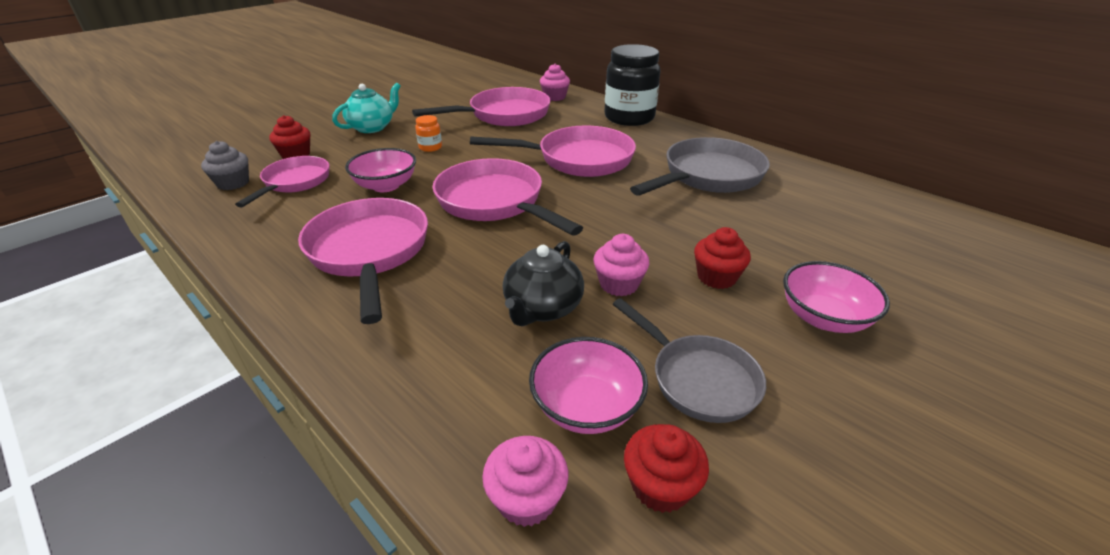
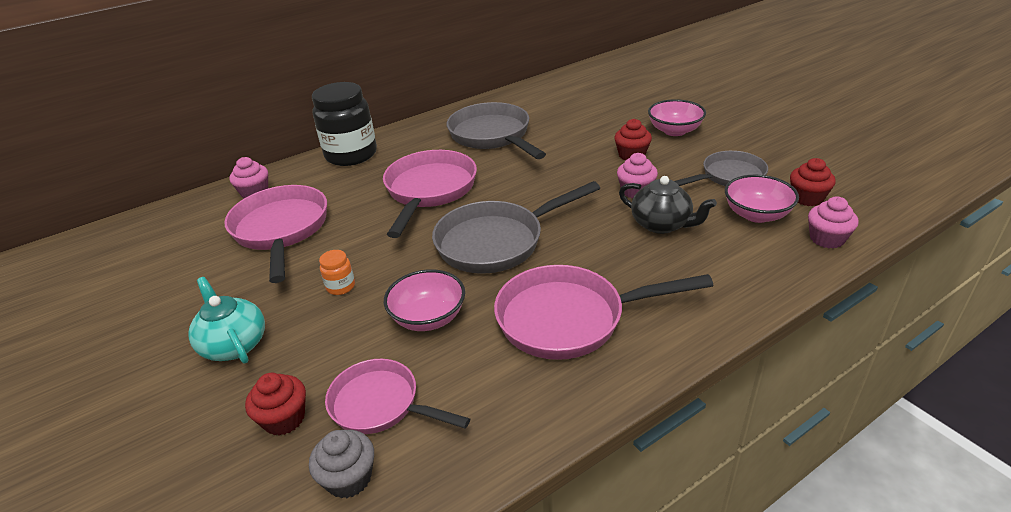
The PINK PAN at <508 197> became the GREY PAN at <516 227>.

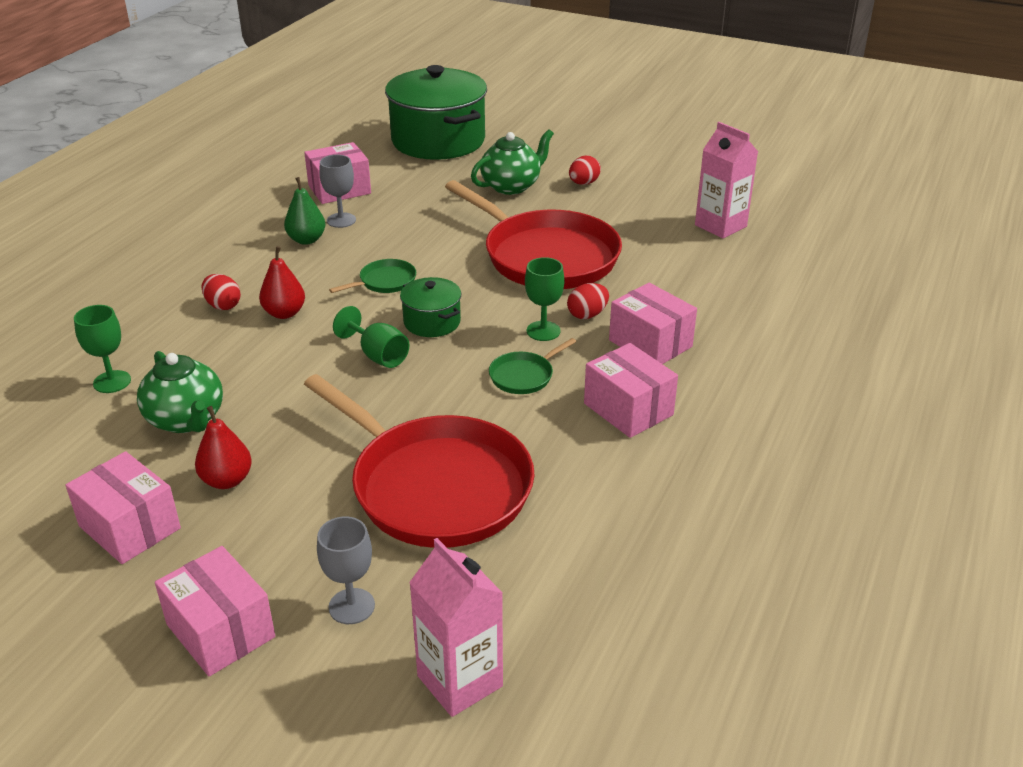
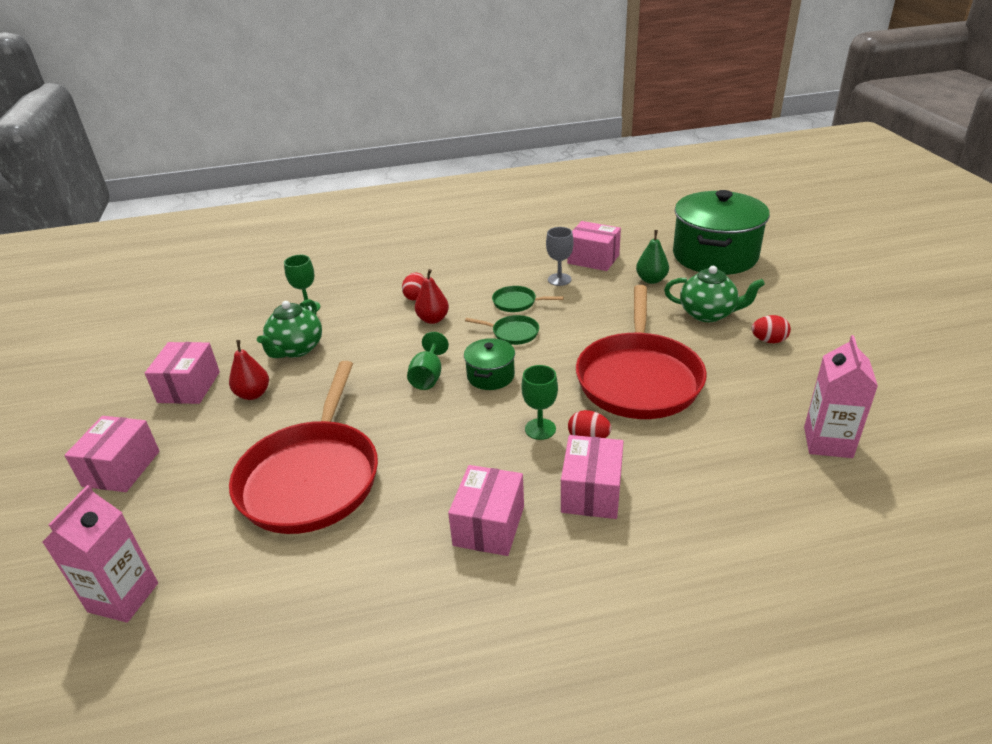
The GREEN PAN moved from <532 366> to <528 299>. The GREEN PEAR moved from <304 211> to <652 257>. The GREY GOBLET at <346 570> disappeared.

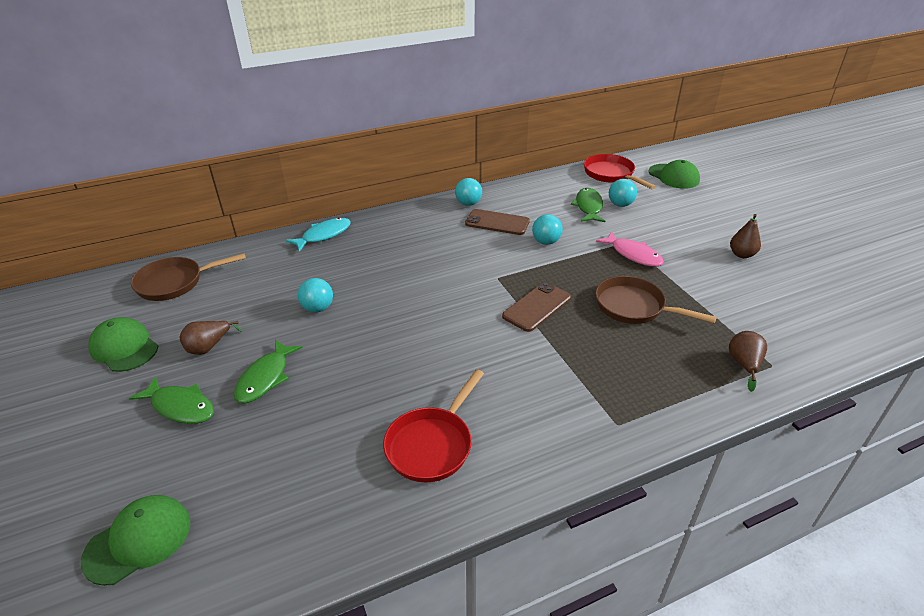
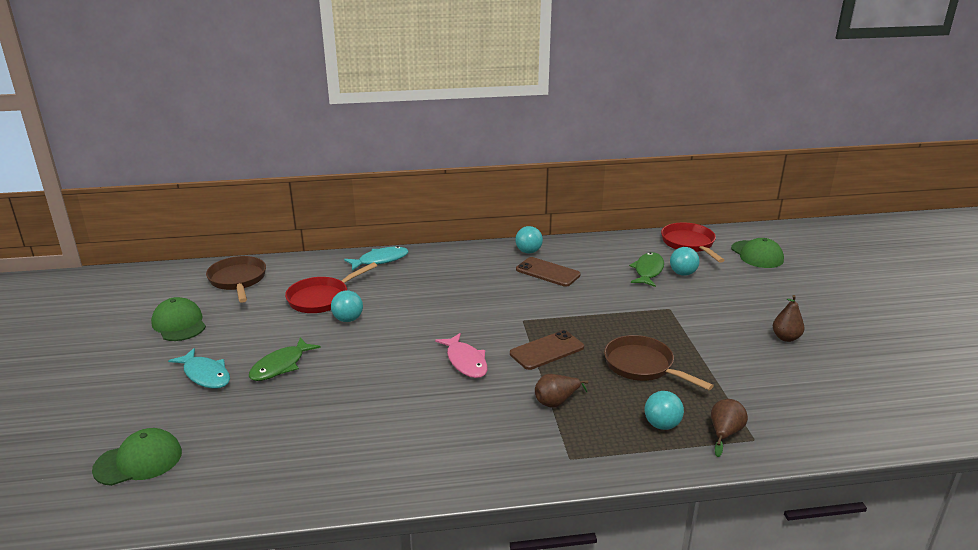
The GREEN FISH at <171 400> became the TURQUOISE FISH at <199 368>. The BROWN PAN at <188 277> turned 75 degrees clockwise. The RED PAN moved from <433 425> to <331 287>. The PINK FISH moved from <630 249> to <461 355>. The BROWN PEAR moved from <210 338> to <561 391>. The TURQUOISE BALL moved from <547 229> to <664 410>.

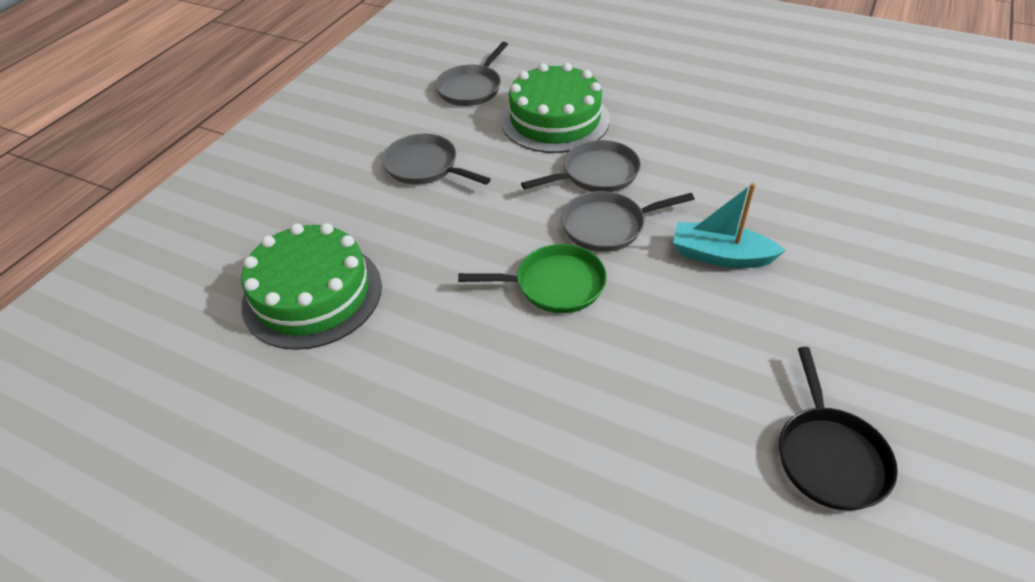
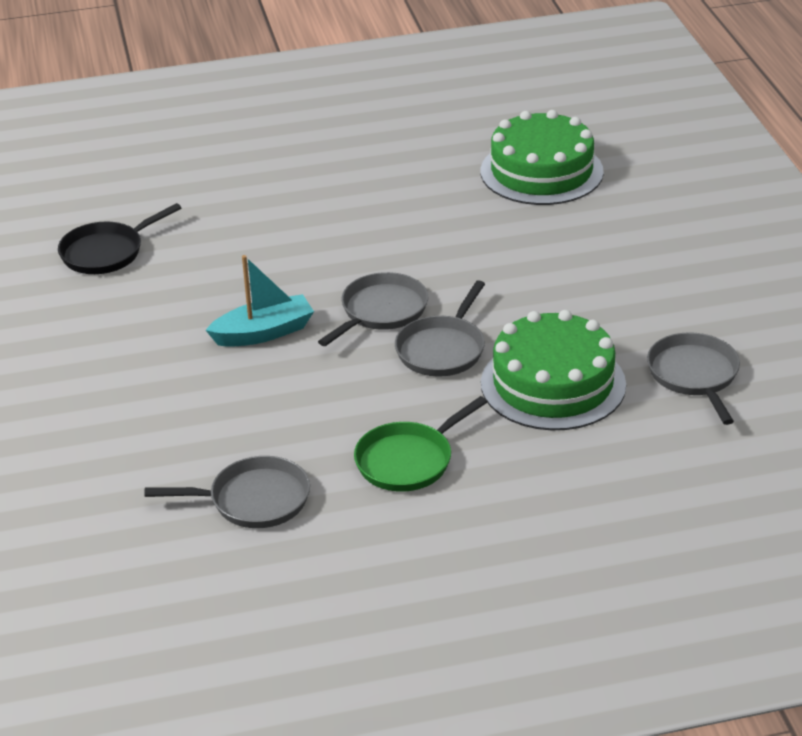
The BLACK PAN at <838 429> turned 90 degrees counterclockwise. The GREY PAN moved from <436 159> to <227 492>. The GREEN PAN moved from <532 278> to <420 444>.

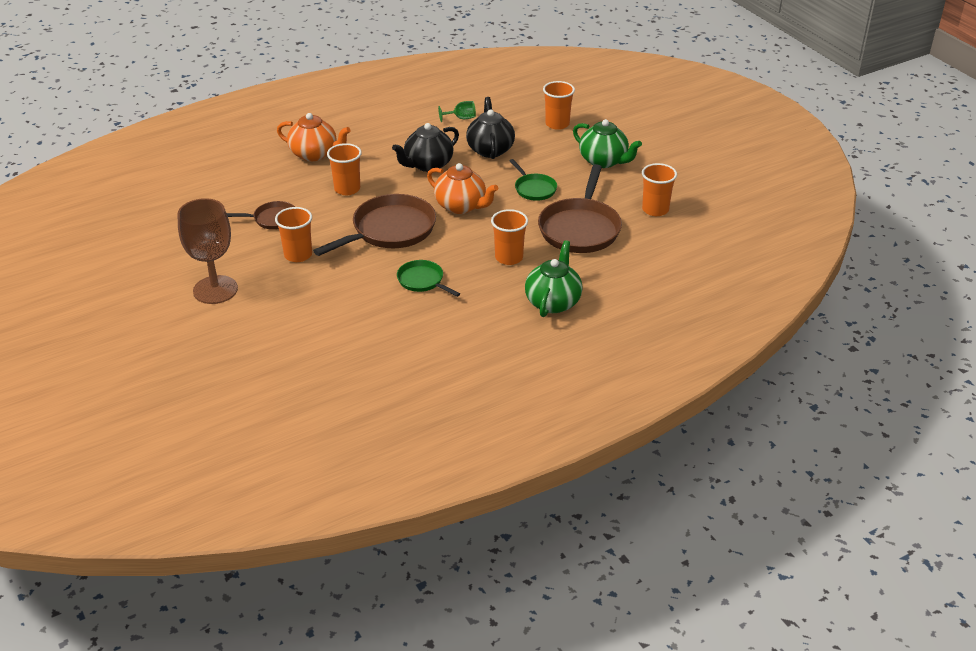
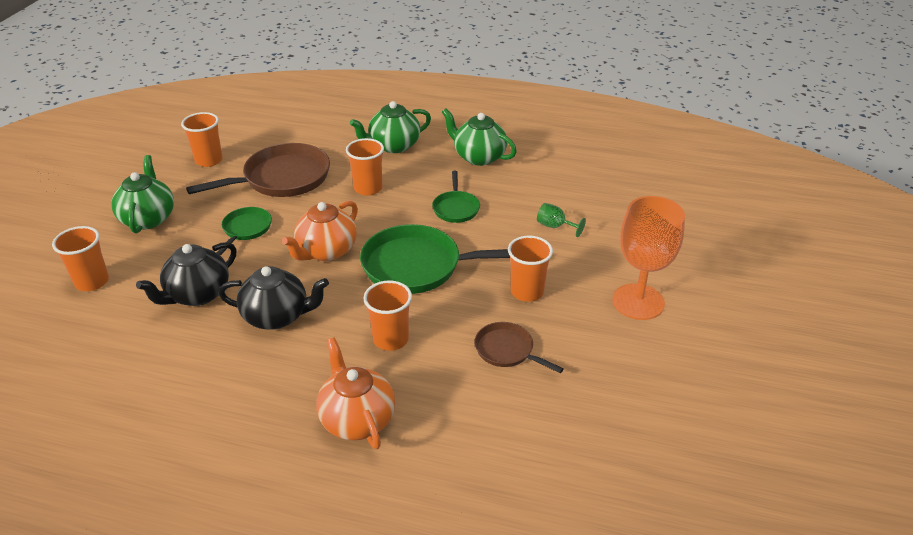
The ORANGE TEAPOT at <462 188> turned 135 degrees counterclockwise. The BROWN PAN at <374 225> became the GREEN PAN at <435 259>. The GREEN TEAPOT at <479 137> appeared. The GREEN GOBLET moved from <457 111> to <561 220>. The BROWN GOBLET at <207 251> became the ORANGE GOBLET at <648 258>.

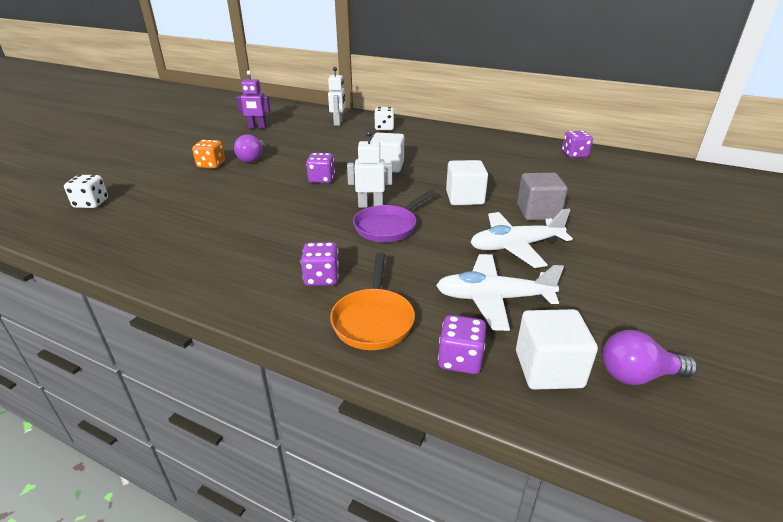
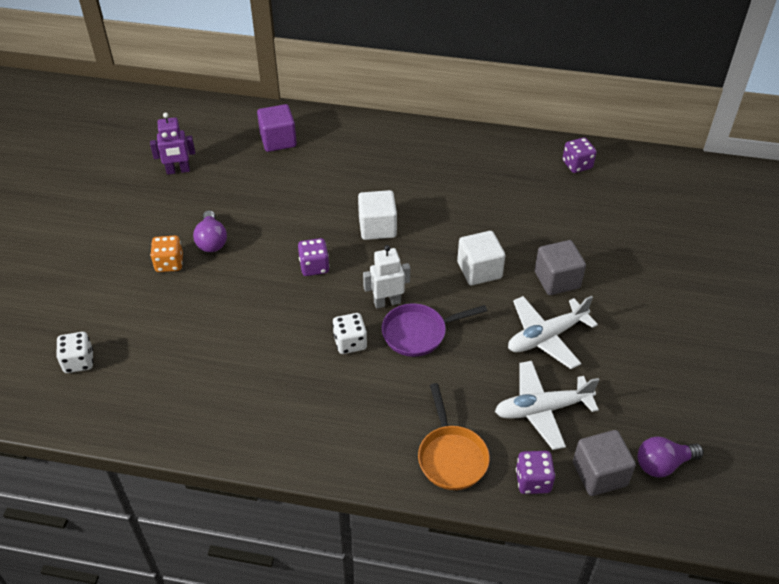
The WHITE ROBOT at <336 96> was replaced by the PURPLE CUBE at <277 128>. The WHITE DICE moved from <384 118> to <349 333>. The PURPLE PAN at <394 216> turned 45 degrees clockwise. The WHITE CUBE at <557 349> became the GREY CUBE at <604 463>. The PURPLE DICE at <320 264> disappeared.

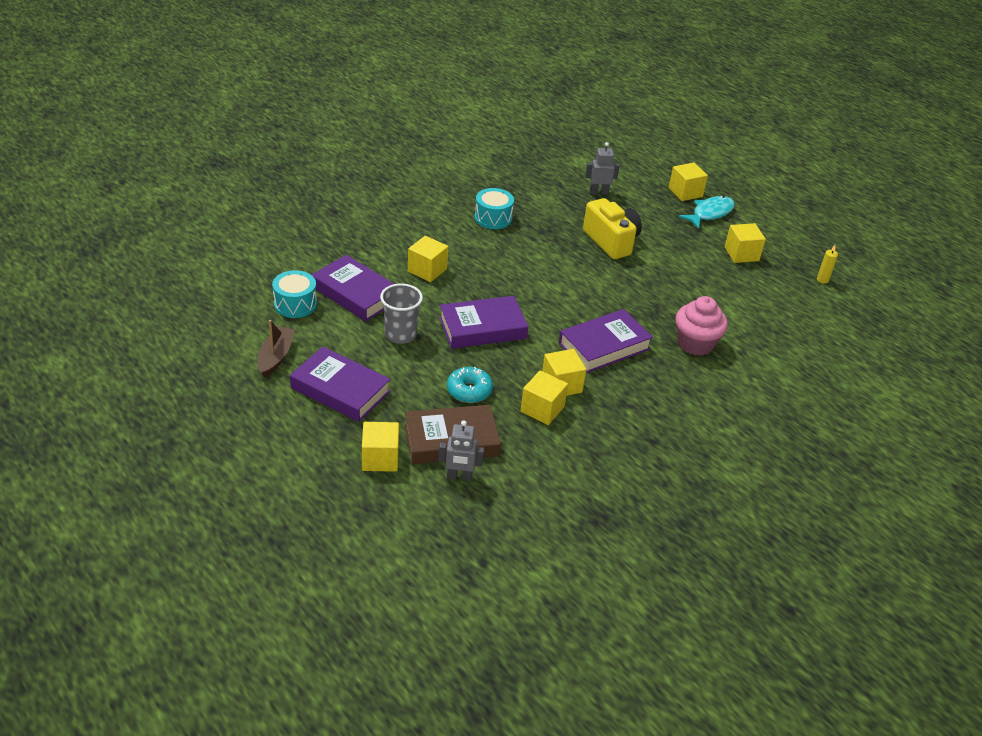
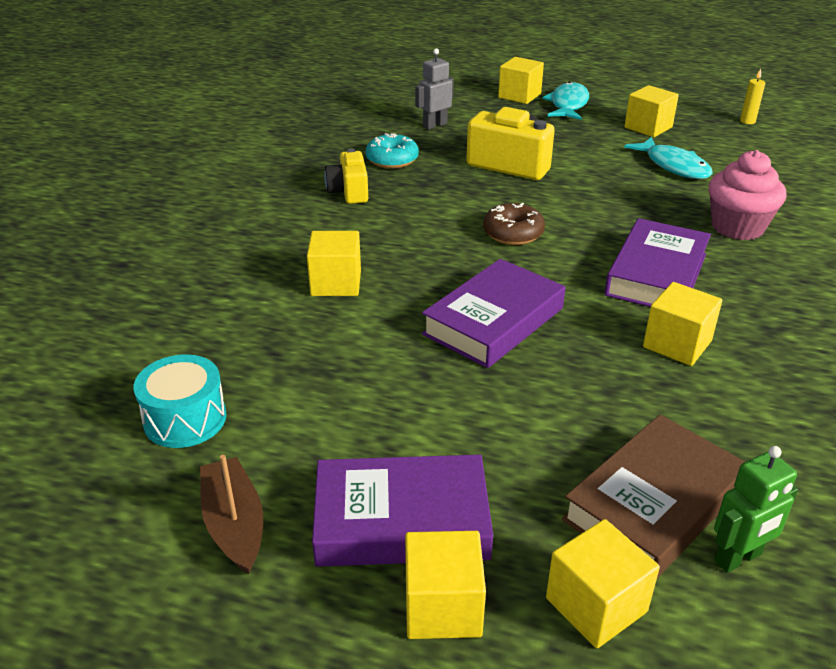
The TURQUOISE DRUM at <494 208> was replaced by the YELLOW CAMERA at <346 176>. The TURQUOISE DONUT moved from <470 385> to <392 151>. The YELLOW CUBE moved from <544 397> to <445 585>. The BROWN DONUT at <514 224> appeared. The TURQUOISE FISH at <668 158> appeared. The GREY ROBOT at <461 450> became the GREEN ROBOT at <756 509>. The PURPLE BOOK at <353 288> disappeared. The GREY CUP at <401 313> disappeared.

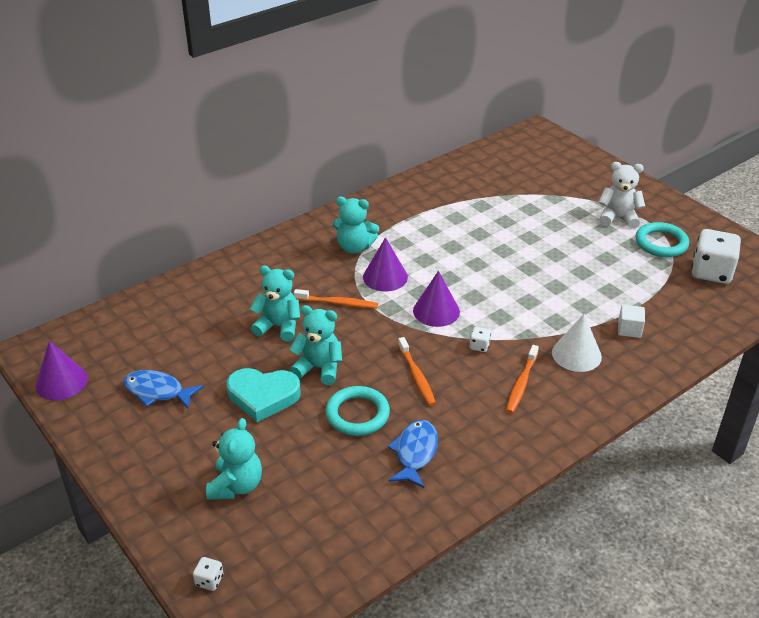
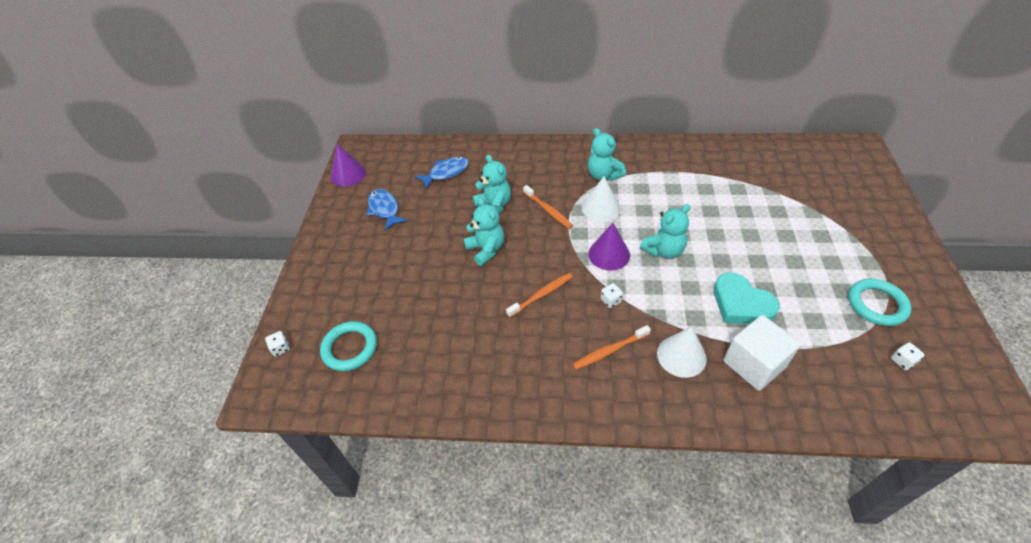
The TURQUOISE RING moved from <357 411> to <348 346>. The BLUE FISH moved from <412 454> to <442 173>. The ORANGE TOOTHBRUSH at <417 371> turned 150 degrees counterclockwise. The PURPLE CONE at <385 264> became the WHITE CONE at <601 199>. The TURQUOISE TEDDY BEAR moved from <234 459> to <665 231>. The TURQUOISE HEART moved from <264 395> to <747 298>. The WHITE CUBE at <631 321> changed to 1.91 times the size. The WHITE DICE at <716 256> changed to 0.42 times the size. The WHITE TEDDY BEAR at <621 195> disappeared.

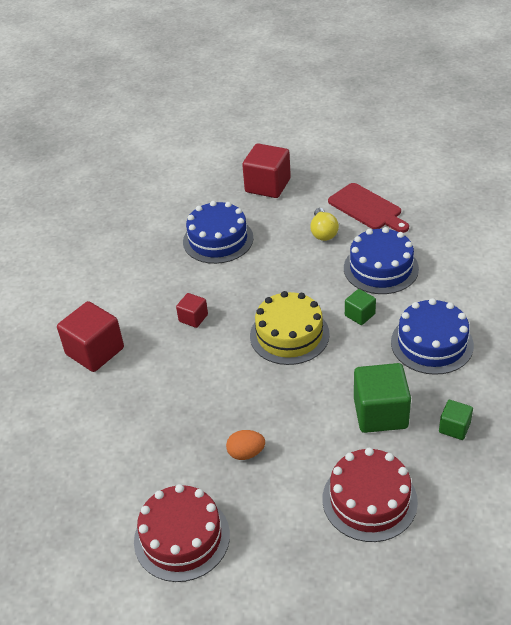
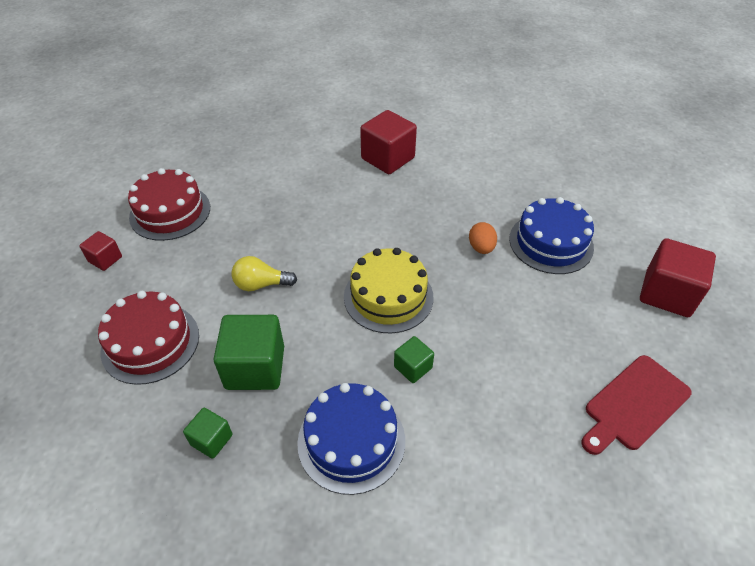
The RED CUBE moved from <192 310> to <100 251>. The YELLOW LIGHT BULB moved from <324 224> to <264 273>. The ORANGE EGG moved from <245 445> to <483 238>. The BLUE CAKE at <381 260> disappeared.

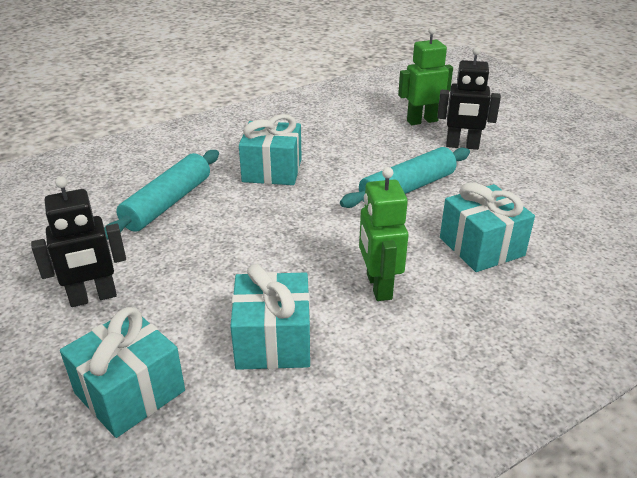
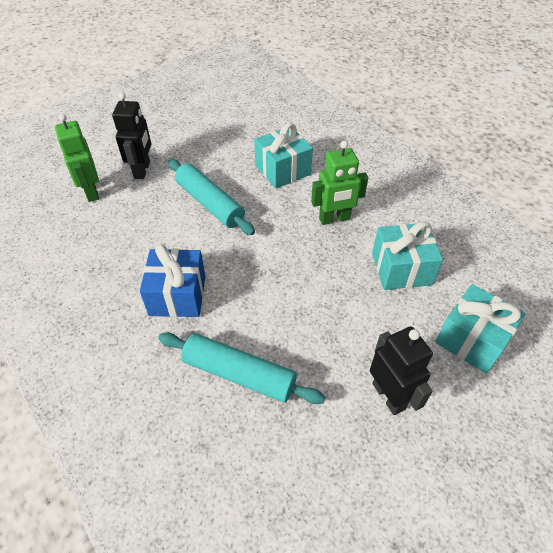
The TURQUOISE GIFT at <270 149> became the BLUE GIFT at <172 280>.

